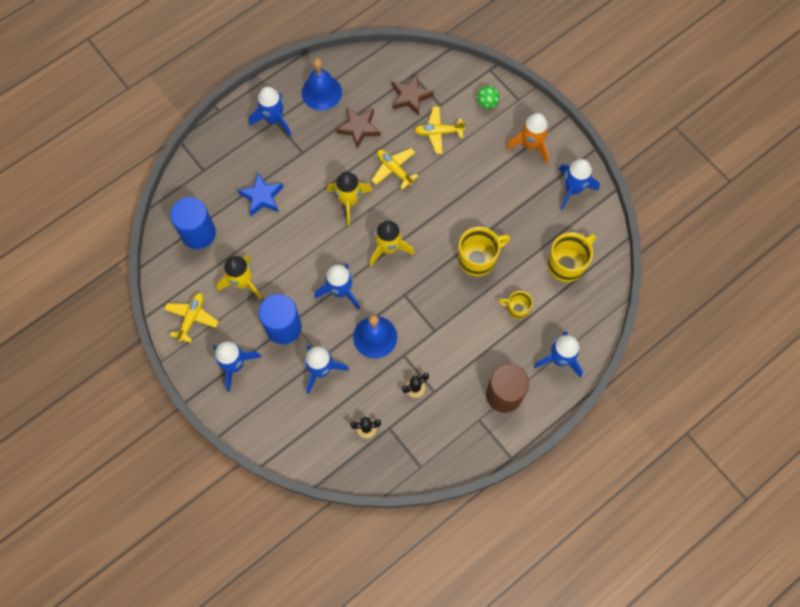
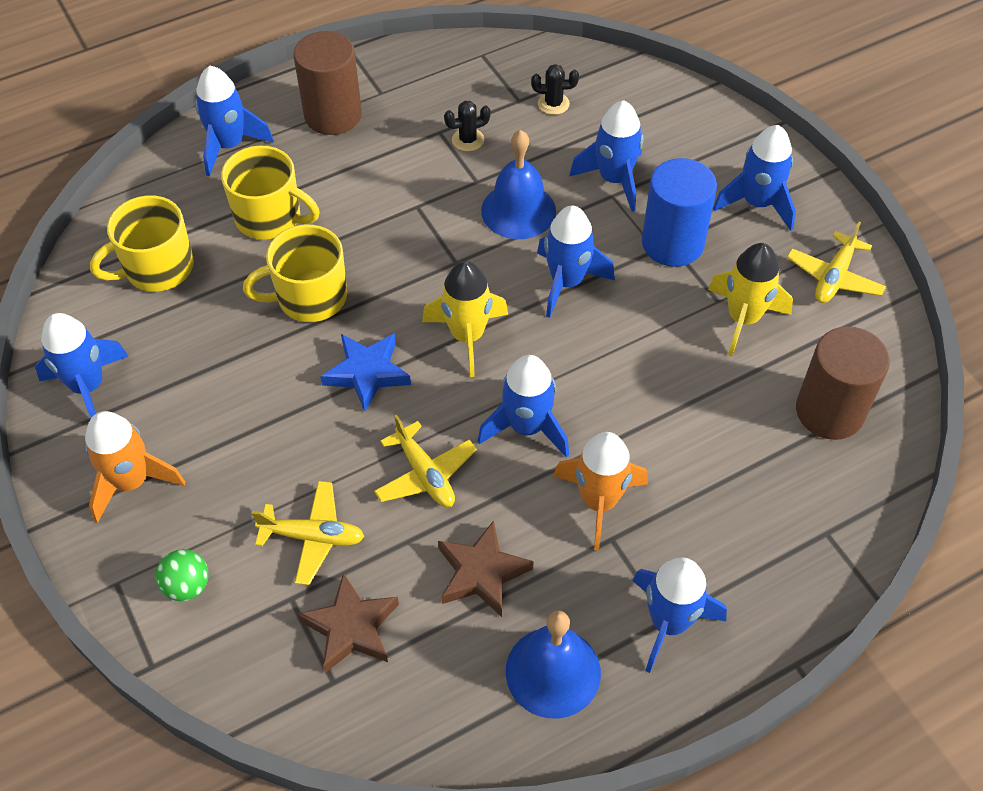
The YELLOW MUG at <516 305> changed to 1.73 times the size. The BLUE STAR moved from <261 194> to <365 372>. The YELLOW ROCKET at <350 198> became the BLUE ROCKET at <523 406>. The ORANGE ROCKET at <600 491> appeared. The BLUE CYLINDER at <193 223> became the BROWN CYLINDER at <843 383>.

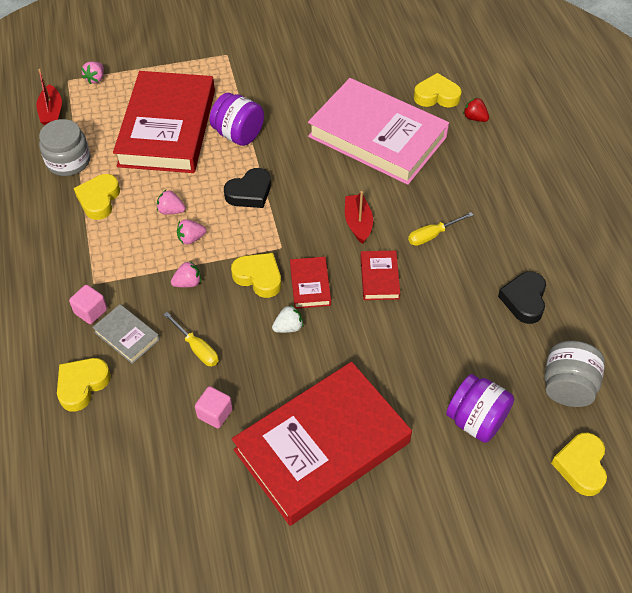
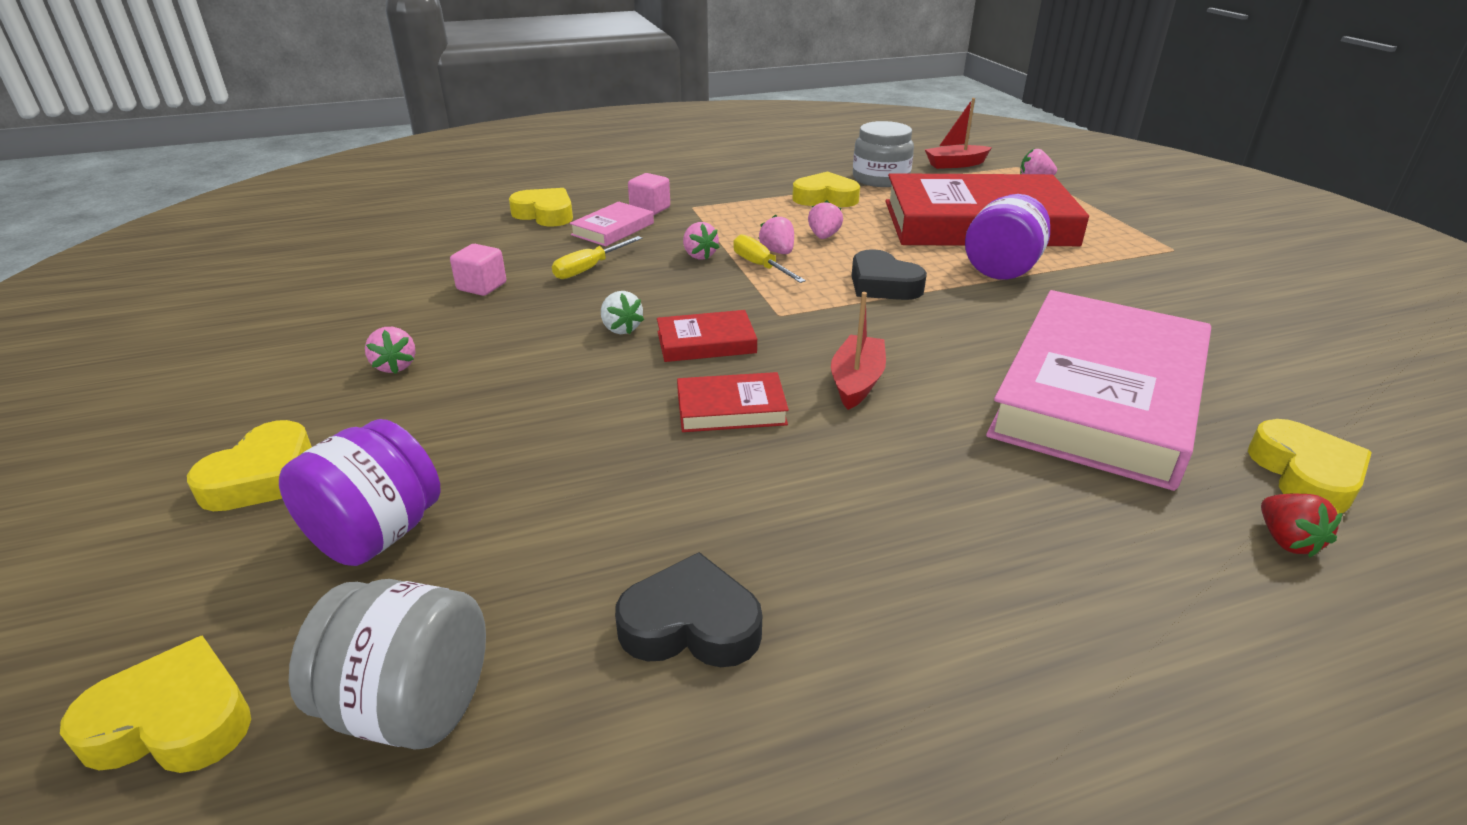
The YELLOW HEART moved from <256 275> to <249 465>. The RED BOOK at <322 444> was replaced by the PINK STRAWBERRY at <390 350>. The GREY BOOK at <126 334> became the PINK BOOK at <612 224>. The YELLOW SCREWDRIVER moved from <440 229> to <769 258>. The RED BOAT at <359 217> turned 60 degrees counterclockwise. The RED STRAWBERRY at <476 109> turned 135 degrees clockwise.

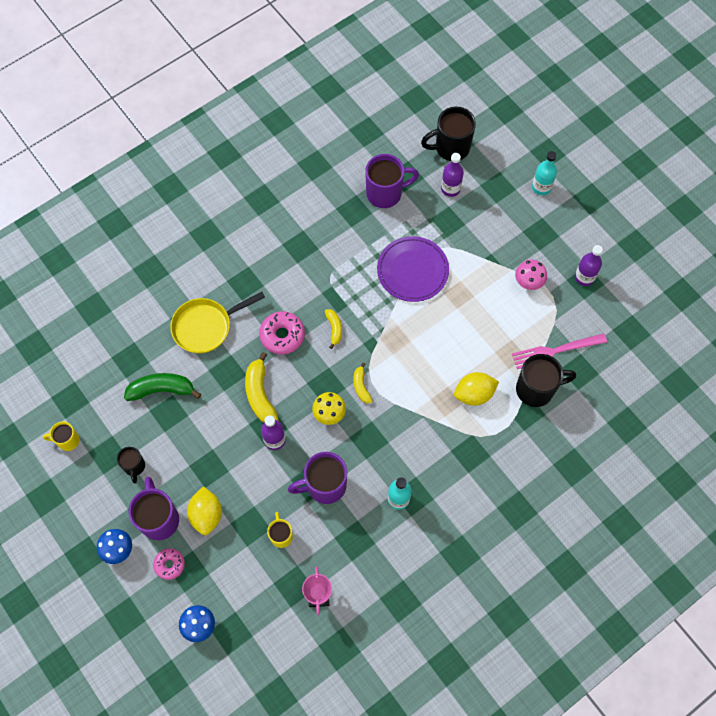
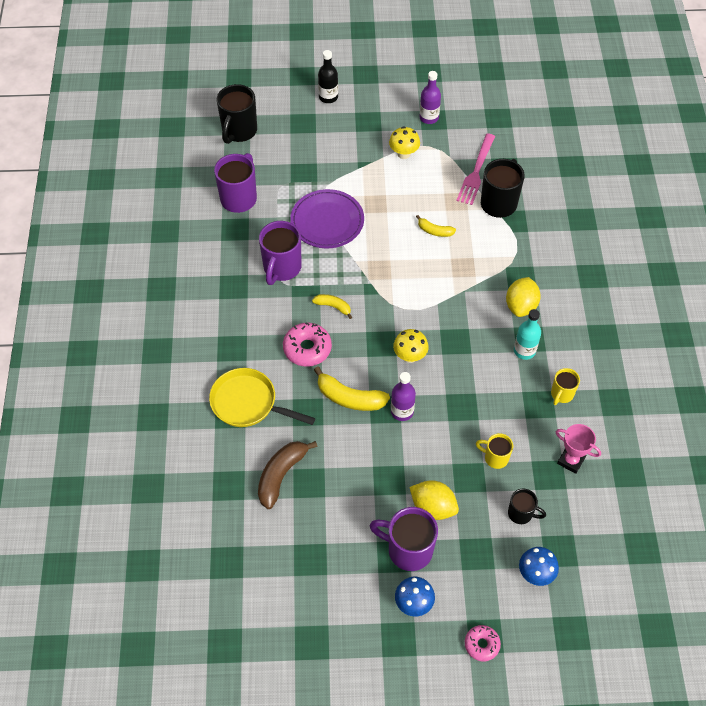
The YELLOW PAN at <217 322> turned 105 degrees clockwise. The GREEN BANANA at <162 387> became the BROWN BANANA at <288 475>. The PURPLE MUG moved from <317 478> to <280 253>. The TURQUOISE BOTTLE at <544 173> became the BLACK BOTTLE at <328 76>. The PINK MUSHROOM at <531 275> became the YELLOW MUSHROOM at <404 142>. The YELLOW BANANA moved from <363 383> to <436 226>. The PINK DONUT moved from <169 564> to <483 643>. The YELLOW LEMON moved from <476 389> to <523 297>. The BLACK MUG moved from <131 465> to <527 506>. The YELLOW MUG moved from <61 436> to <565 386>. The PURPLE BOTTLE at <452 175> disappeared.

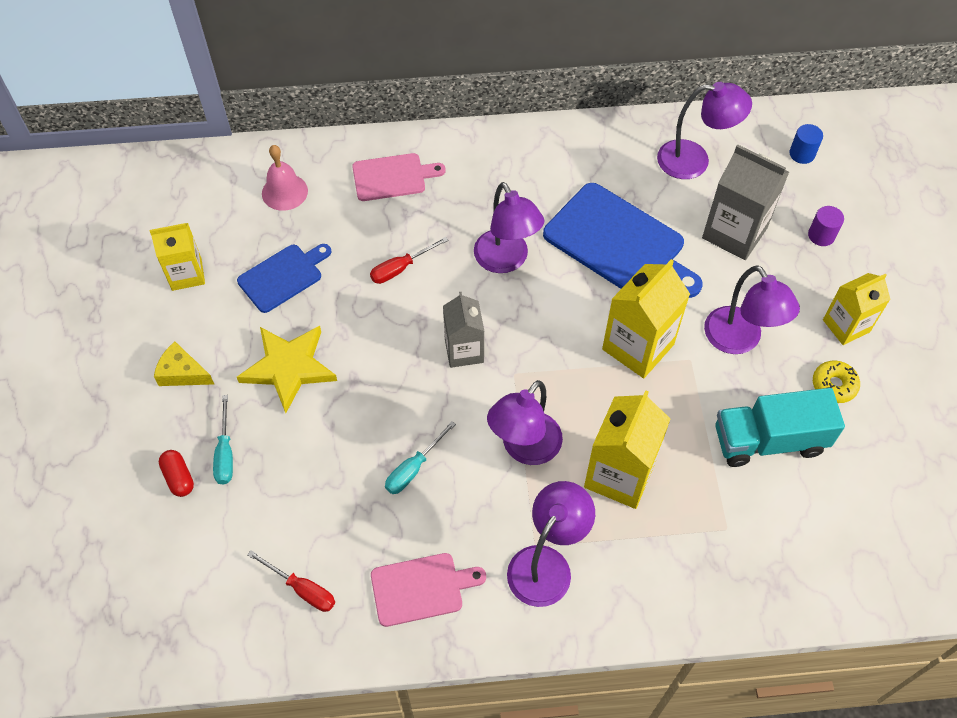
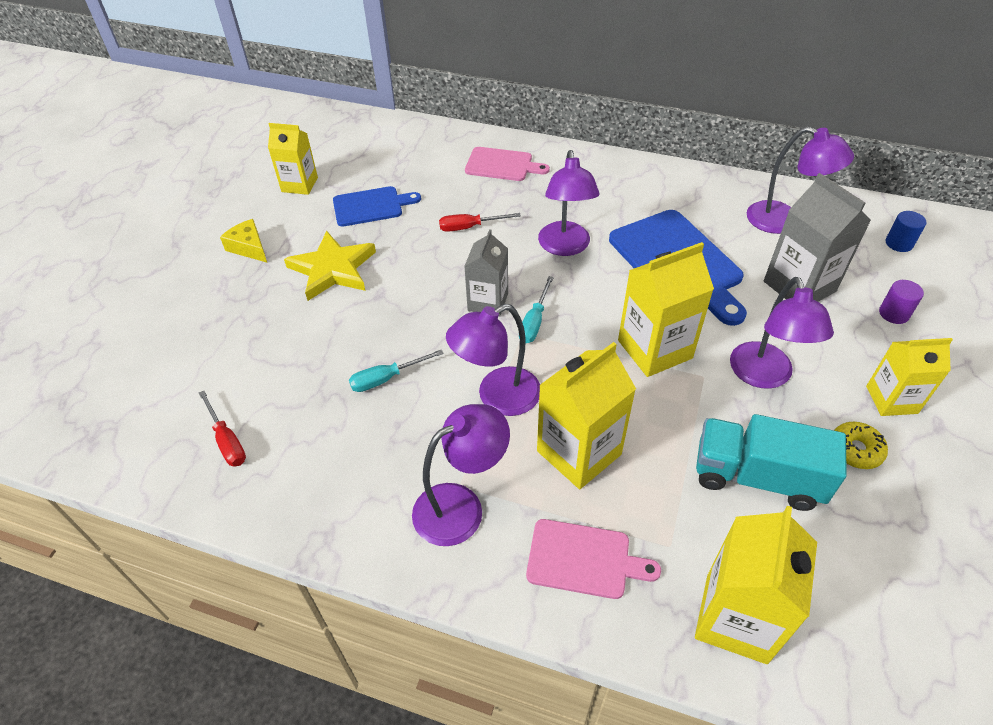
The TURQUOISE SCREWDRIVER moved from <223 440> to <536 309>. The PINK CUTTING BOARD moved from <428 590> to <593 559>. The YELLOW CARTON at <756 585> appeared. The RED CAPSULE at <176 473> disappeared. The PINK BELL at <285 178> disappeared.

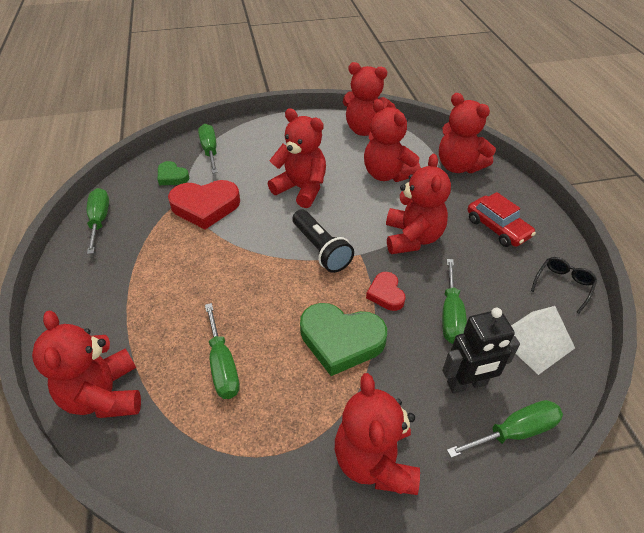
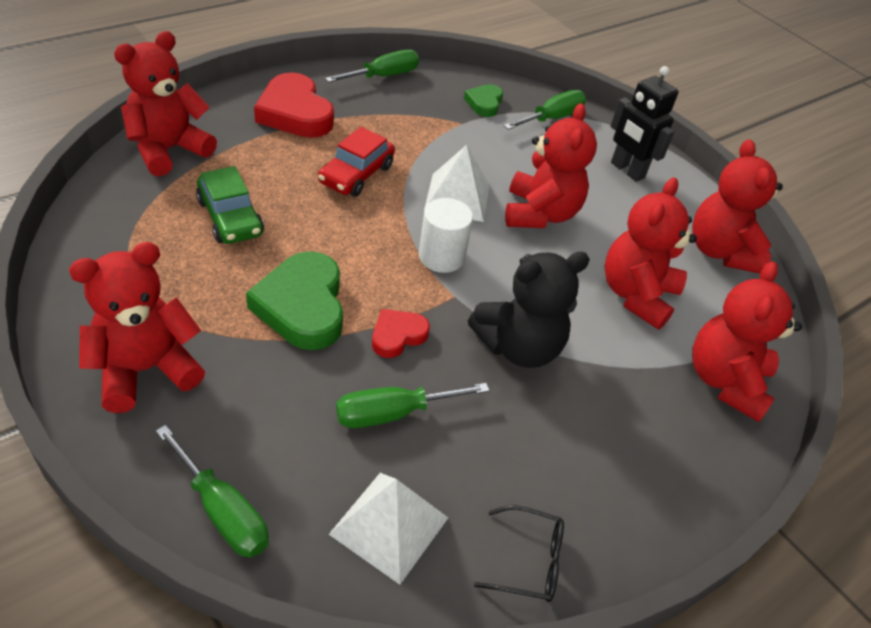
The GREEN SCREWDRIVER at <222 351> was replaced by the GREEN CAR at <230 205>. The RED HEART moved from <204 204> to <294 105>. The RED CAR moved from <501 219> to <356 162>. The BLACK FLASHLIGHT at <323 241> was replaced by the WHITE CYLINDER at <446 235>. The WHITE PYRAMID at <457 183> appeared. The RED TEDDY BEAR at <418 204> became the BLACK TEDDY BEAR at <529 310>. The BLACK ROBOT moved from <481 351> to <644 124>.

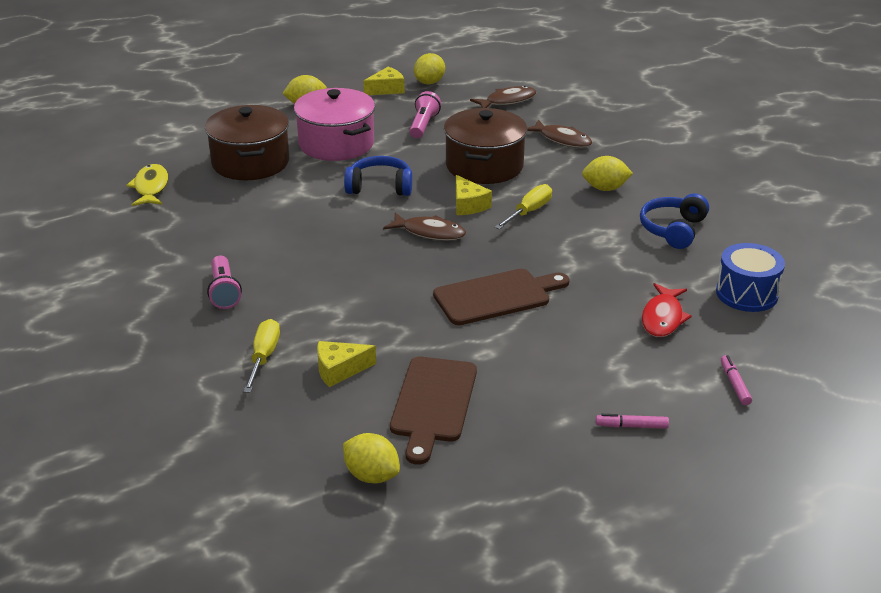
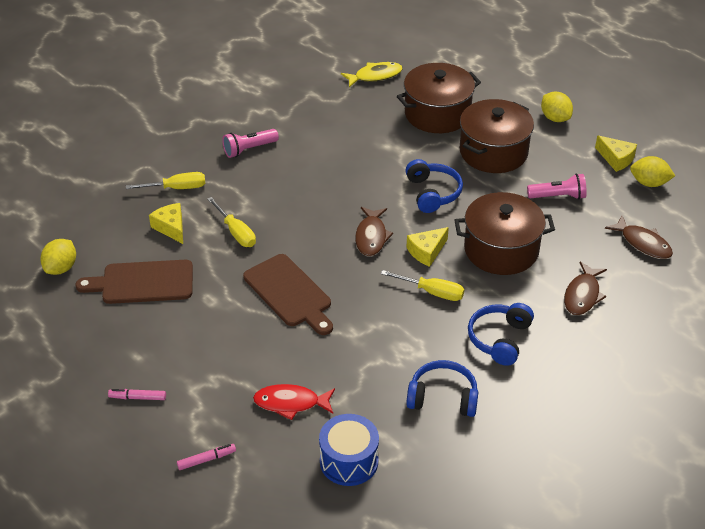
The PINK MARKER at <632 421> turned 75 degrees counterclockwise. The YELLOW SCREWDRIVER at <231 222> appeared. The PINK POT at <334 124> became the BROWN POT at <497 136>. The YELLOW LEMON at <607 173> was replaced by the BLUE HEADPHONES at <501 334>.

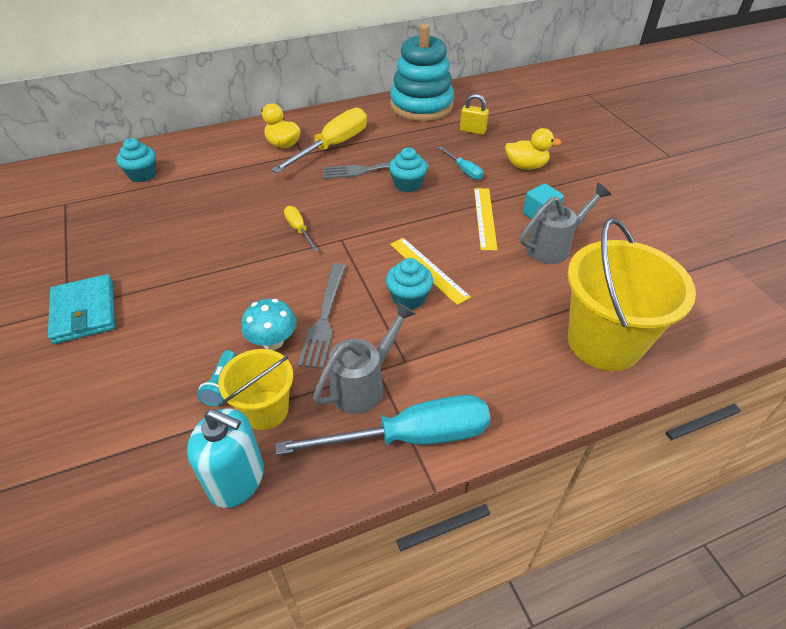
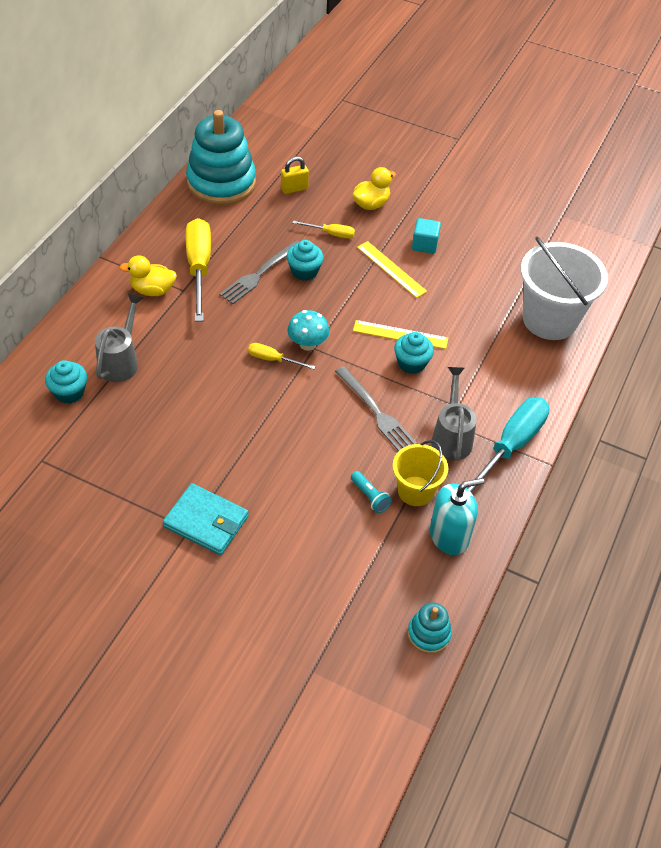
The GREY WATERING CAN moved from <565 223> to <119 337>. The TURQUOISE MUSHROOM moved from <268 324> to <308 330>. The TURQUOISE SCREWDRIVER at <460 163> became the YELLOW SCREWDRIVER at <323 229>. The TURQUOISE STACKING TOY at <429 628> appeared. The YELLOW BUCKET at <632 294> became the WHITE BUCKET at <564 288>.

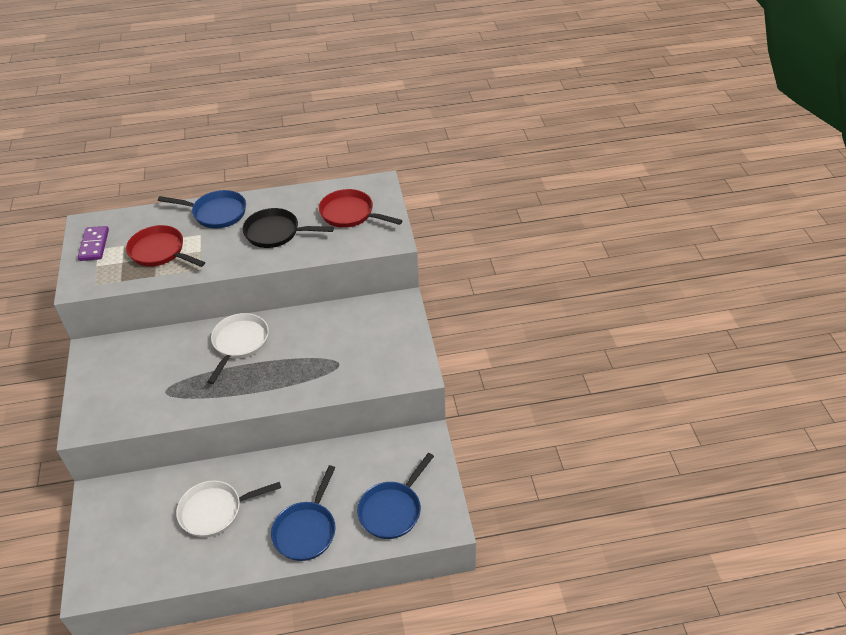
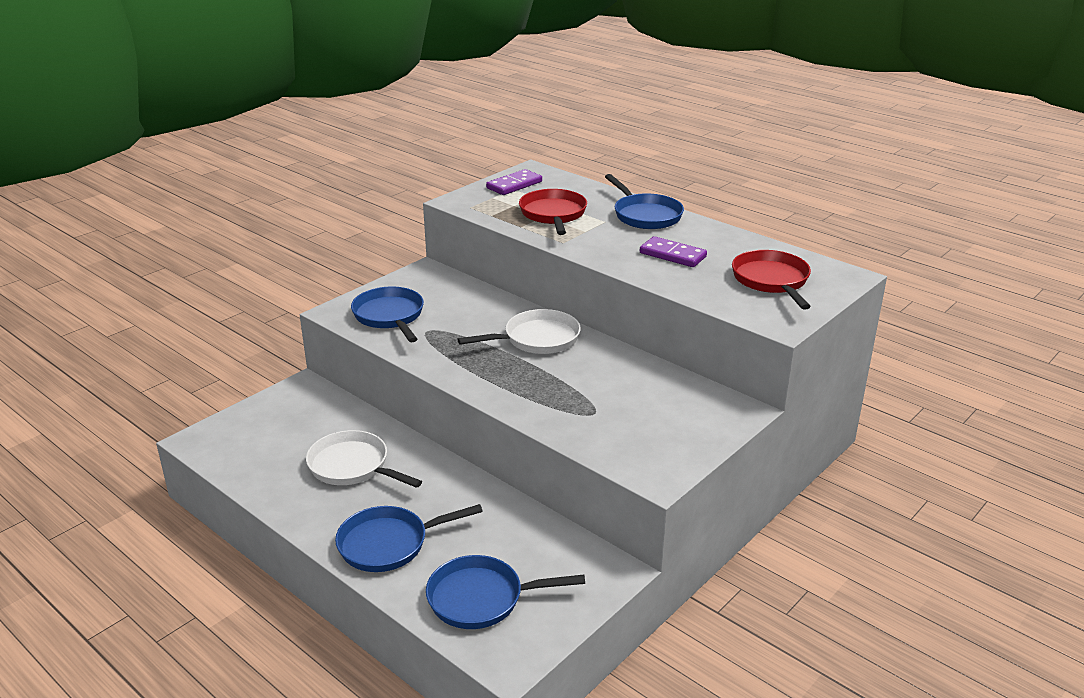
The BLUE PAN at <387 314> appeared. The BLACK PAN at <288 228> was replaced by the PURPLE DOMINO at <673 251>.

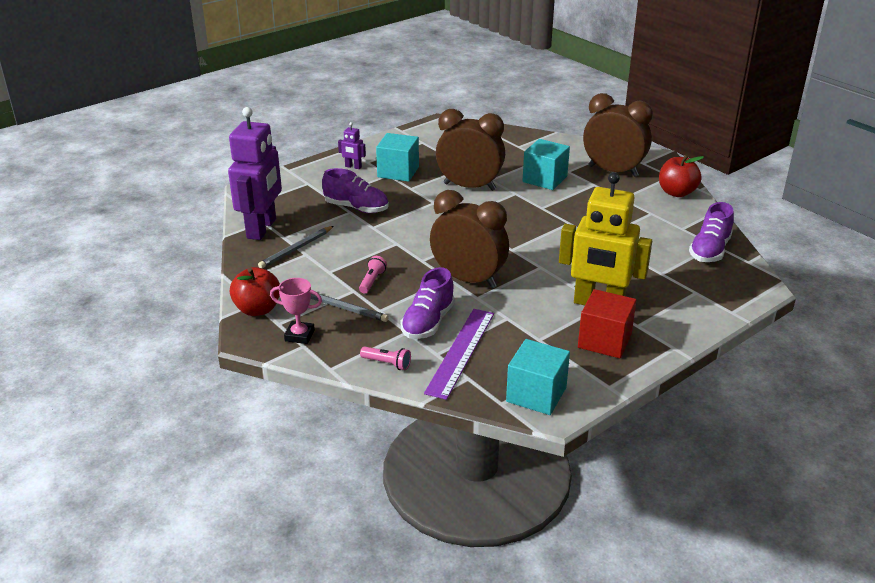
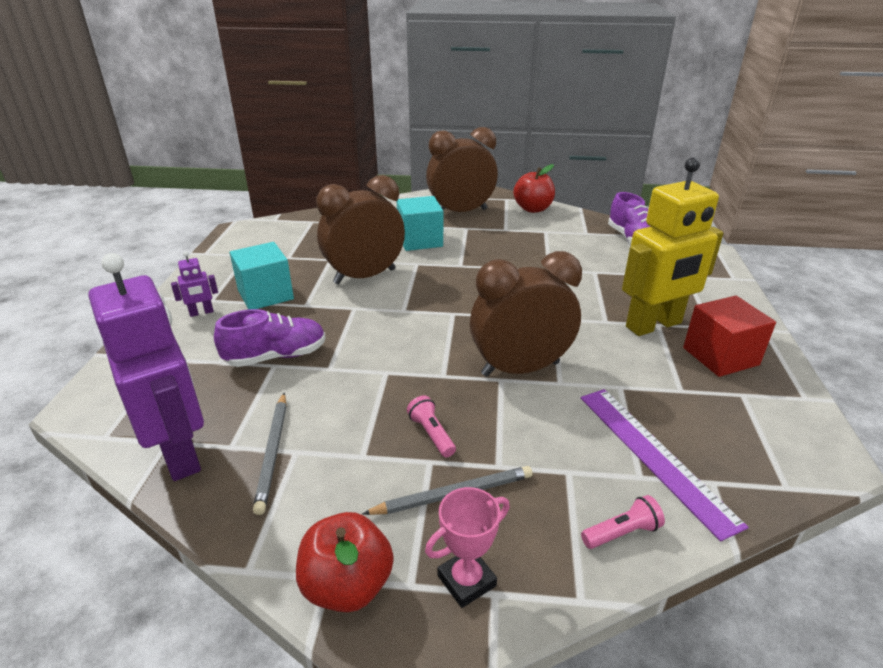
The PURPLE SHOE at <428 303> disappeared. The TURQUOISE CUBE at <538 377> disappeared.

